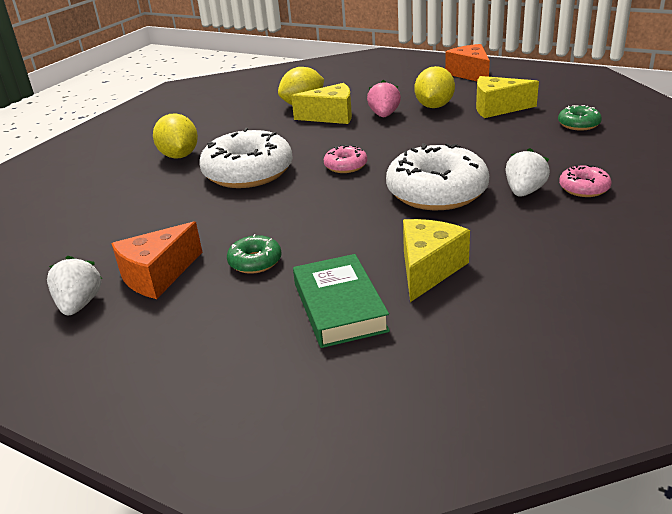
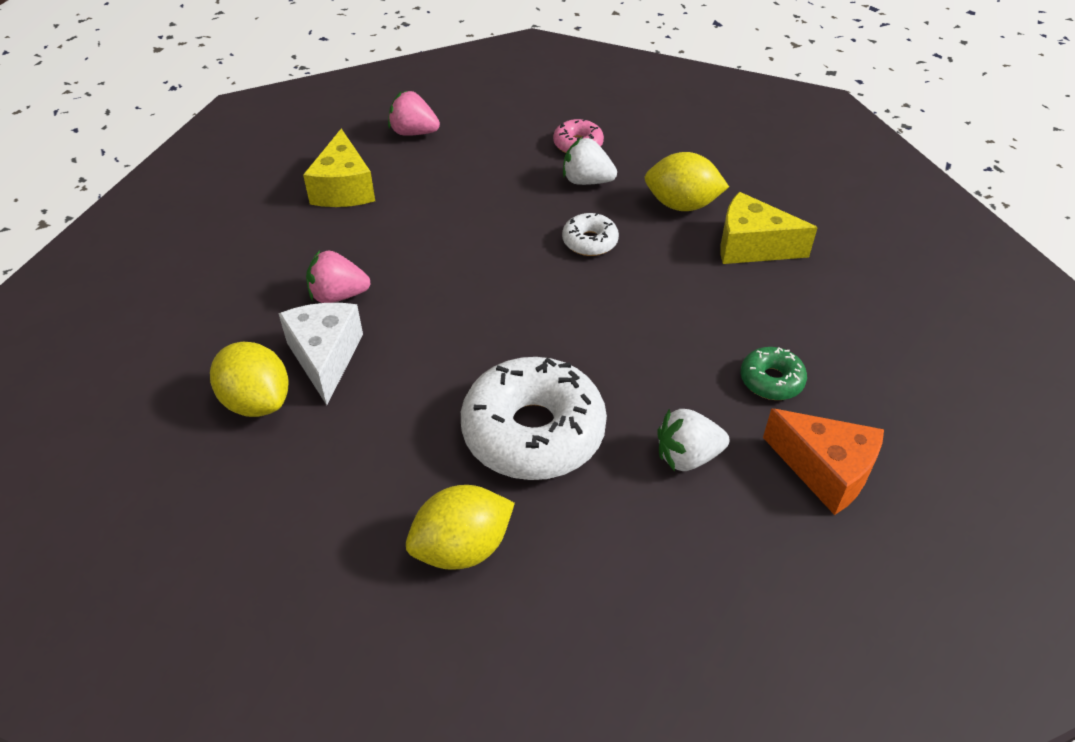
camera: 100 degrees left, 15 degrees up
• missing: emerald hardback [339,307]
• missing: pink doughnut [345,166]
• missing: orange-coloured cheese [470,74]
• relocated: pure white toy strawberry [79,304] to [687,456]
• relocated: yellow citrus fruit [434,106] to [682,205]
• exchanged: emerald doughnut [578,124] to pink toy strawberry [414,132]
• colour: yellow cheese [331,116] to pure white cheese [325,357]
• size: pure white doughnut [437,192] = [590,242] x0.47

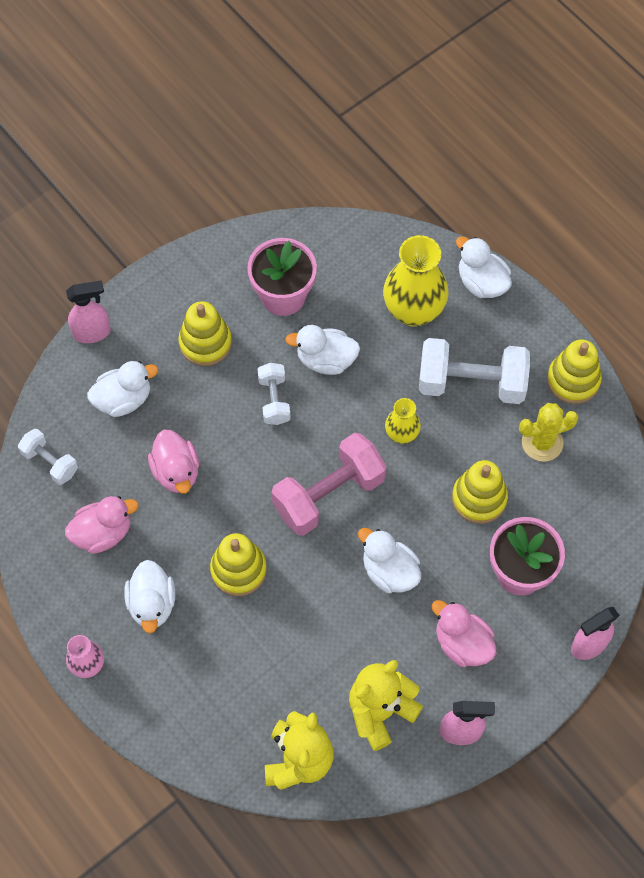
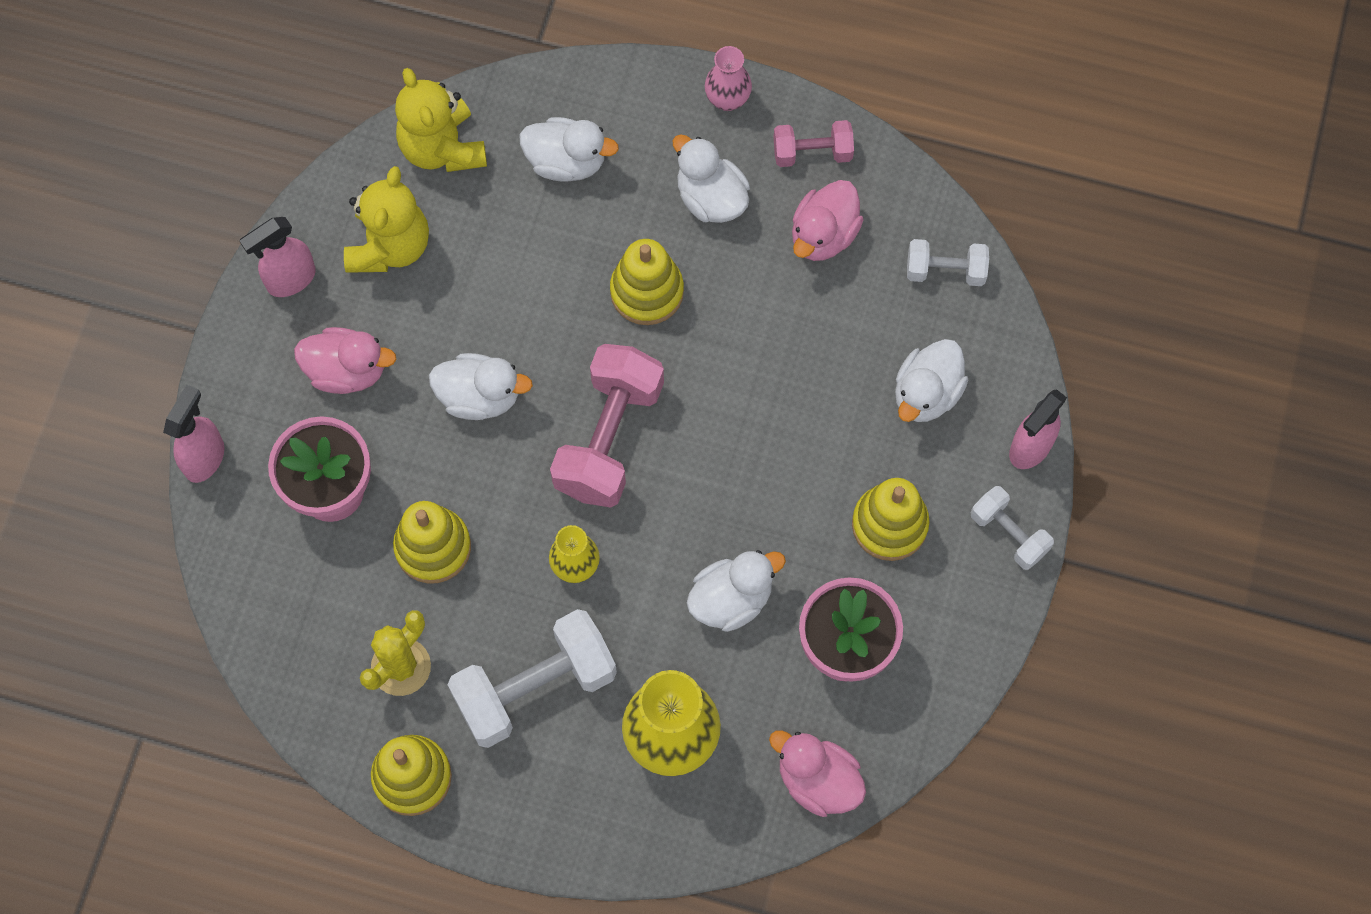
camera: 145 degrees right, 5 degrees up
• appeared: pink dumbbell [812,153]
• relocated: pink duck [176,472] to [817,780]
• relocated: pure white dumbbell [274,400] to [1008,534]
• relocated: pure white duck [481,282] to [566,162]

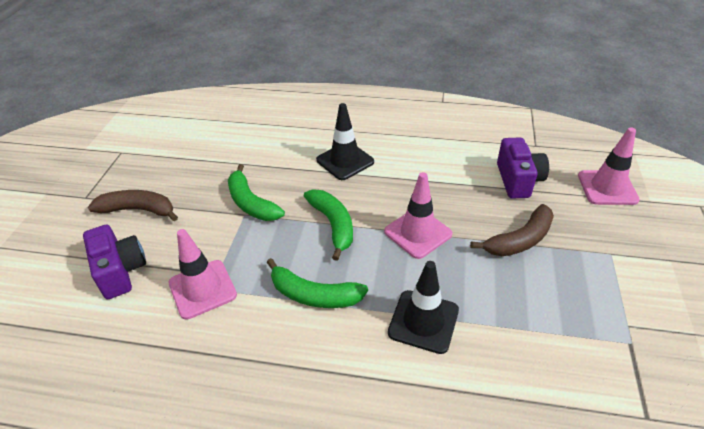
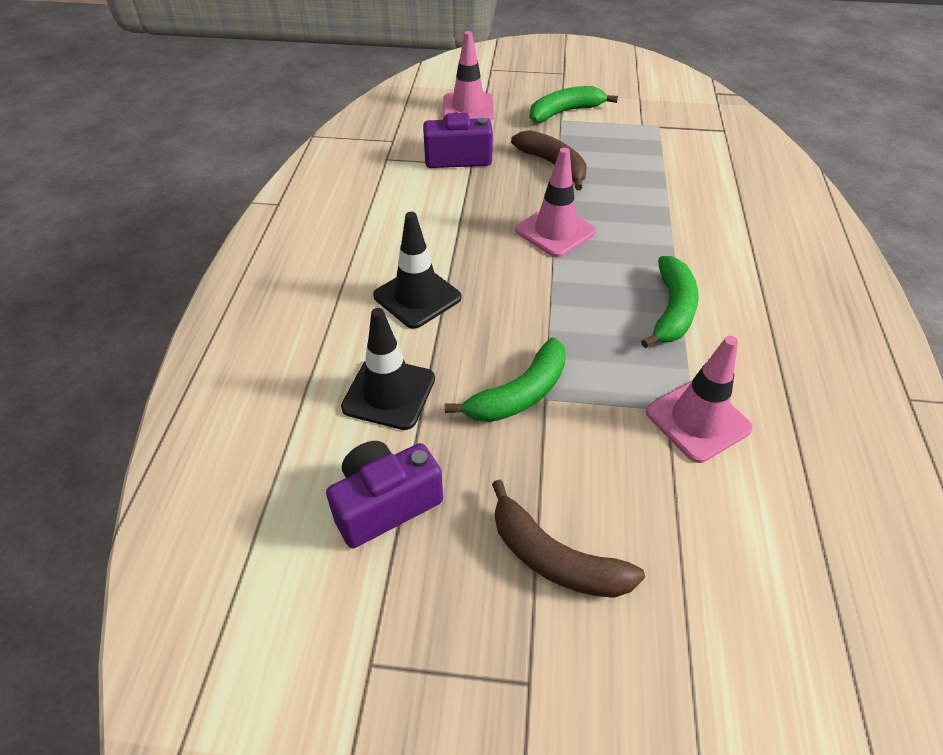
camera: 95 degrees left, 5 degrees up
• relocated: violet compact camera [120,271] to [385,504]
• relocated: emerald banana [333,225] to [565,112]
• relocated: jet-black road cone [423,321] to [389,393]
• spun: dark brown banana [138,210] = [554,558] 60 degrees counterclockwise

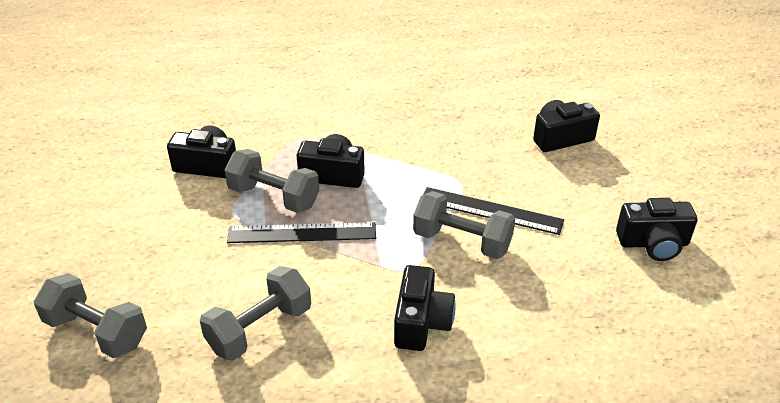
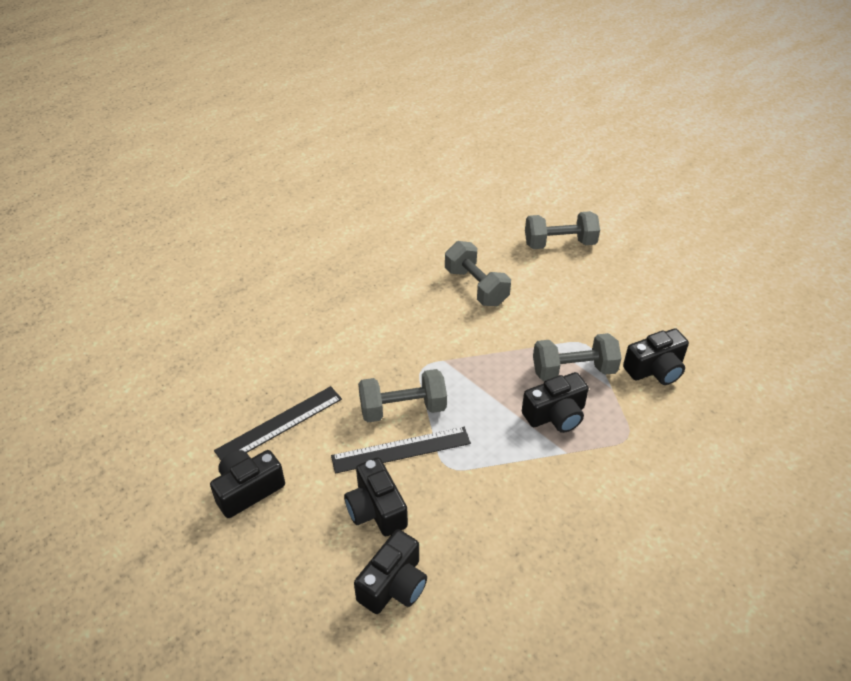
camera: 145 degrees right, 5 degrees up
• relocated: jet-black measuring stick [302,233] to [279,424]
• relocated: jet-black compact camera [421,322] to [376,509]
• spun: ash-grey dumbbell [260,329] = [476,287] 45 degrees counterclockwise

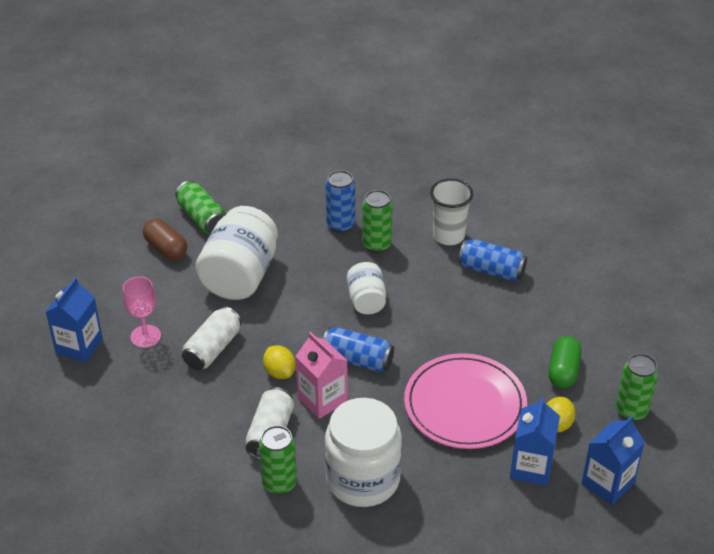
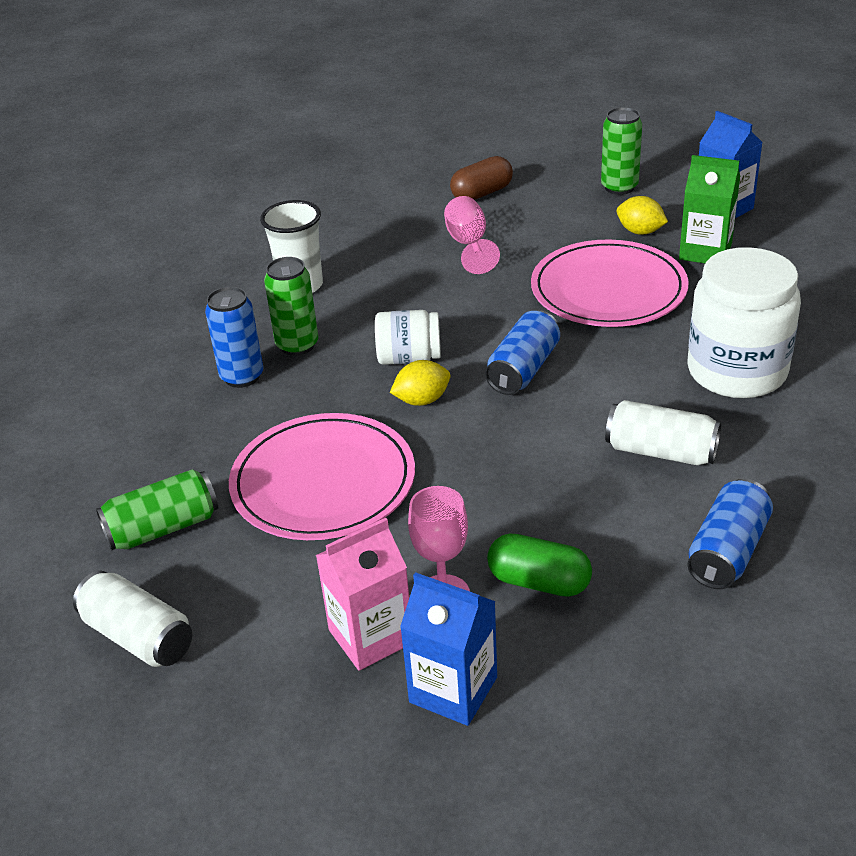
camera: 80 degrees left, 5 degrees down
• missing: emerald can [279,483]
• appeared: pink goblet [469,245]
• relocated: dark brown pill shape [166,248] to [482,193]
• relocated: pure white can [212,349] to [138,636]
• relocated: yellow citrus fruit [279,372] to [422,400]
• relocated: pink juice carton [322,399] to [371,636]
• relocated: cobalt can [491,270] to [727,551]
• relocated: emerald pill shape [563,371] to [539,582]
• exchanged: pure white jar [240,276] to pink plate [323,482]
• colour: cobalt juice carton [531,467] to emerald juice carton [705,251]

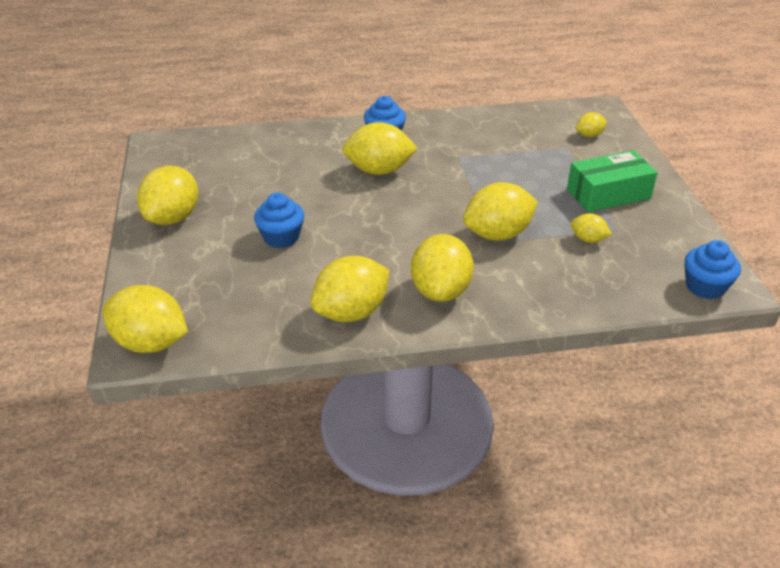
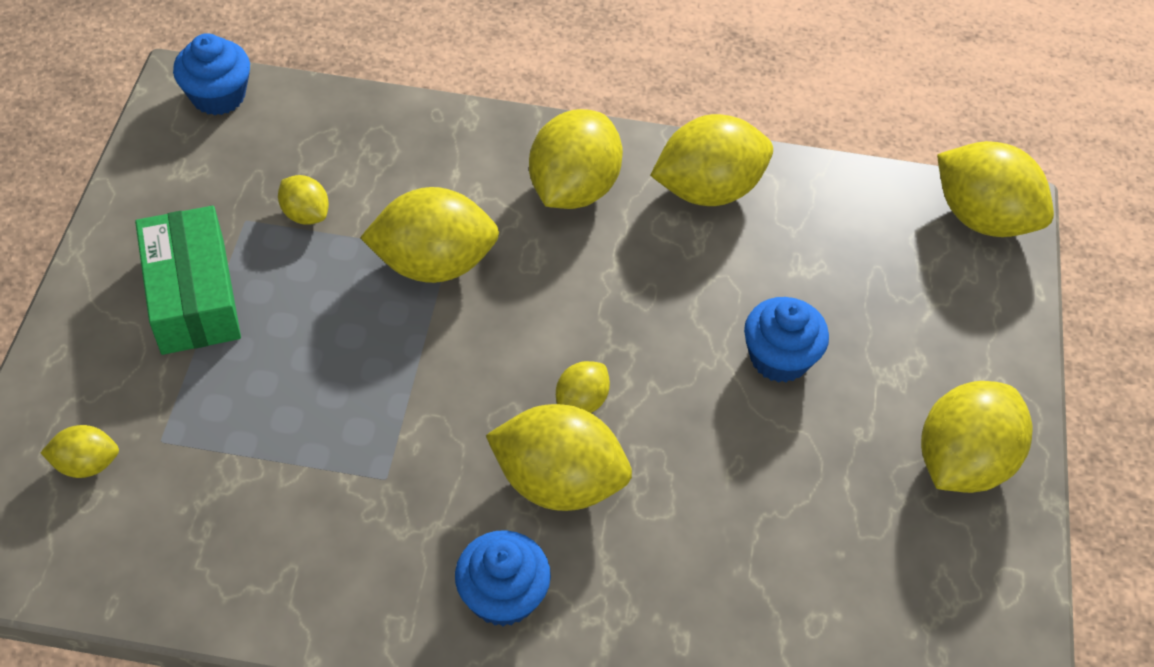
camera: 165 degrees left, 15 degrees up
• appeared: yellow citrus fruit [581,401]
• spun: emerald box [608,194] = [193,296] 75 degrees clockwise

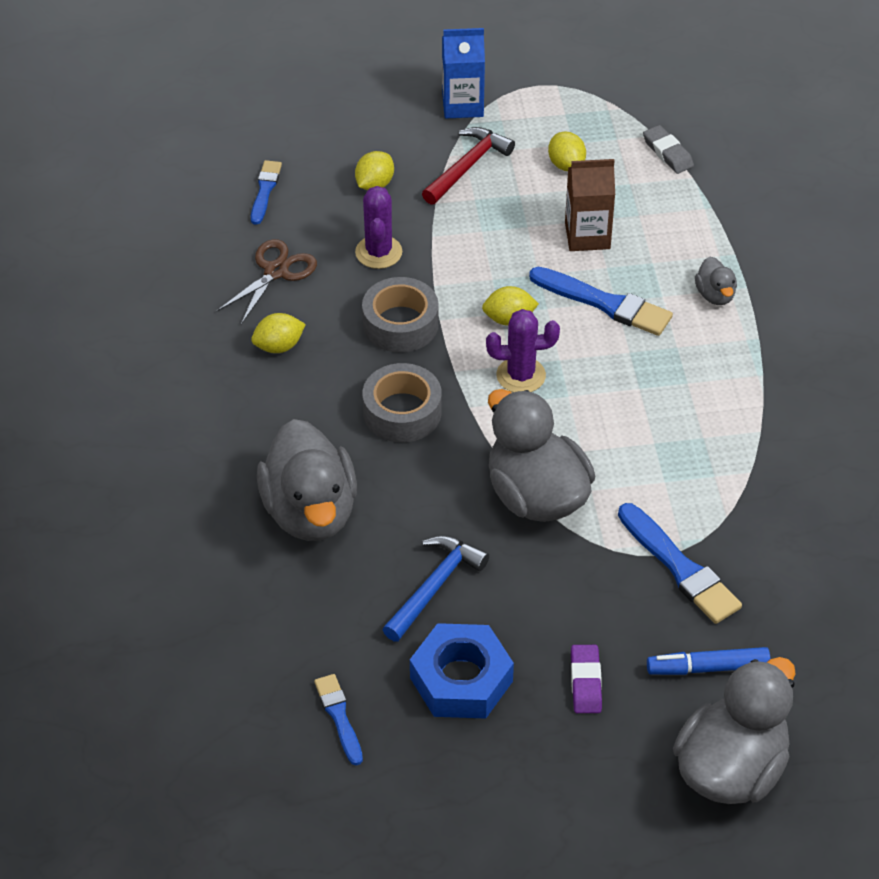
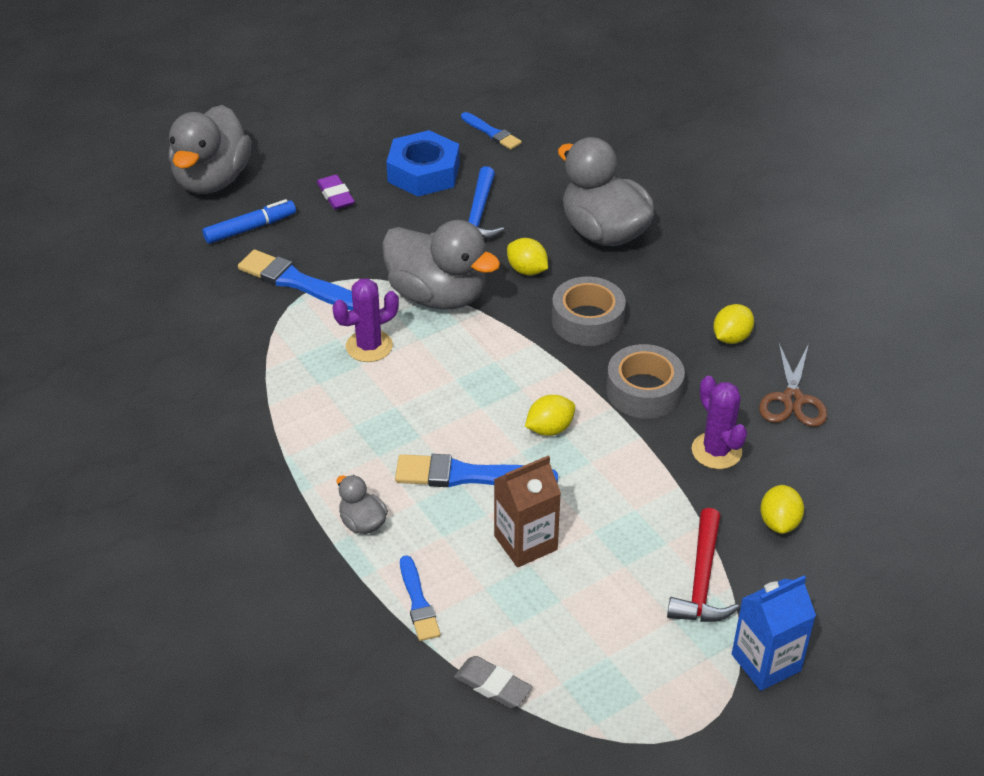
camera: 155 degrees right, 5 degrees down
• relocated: cobalt paintbrush [265,190] to [418,602]
• relocated: violet prickly plant [521,375] to [369,346]
• relocated: yellow citrus fruit [566,165] to [527,270]

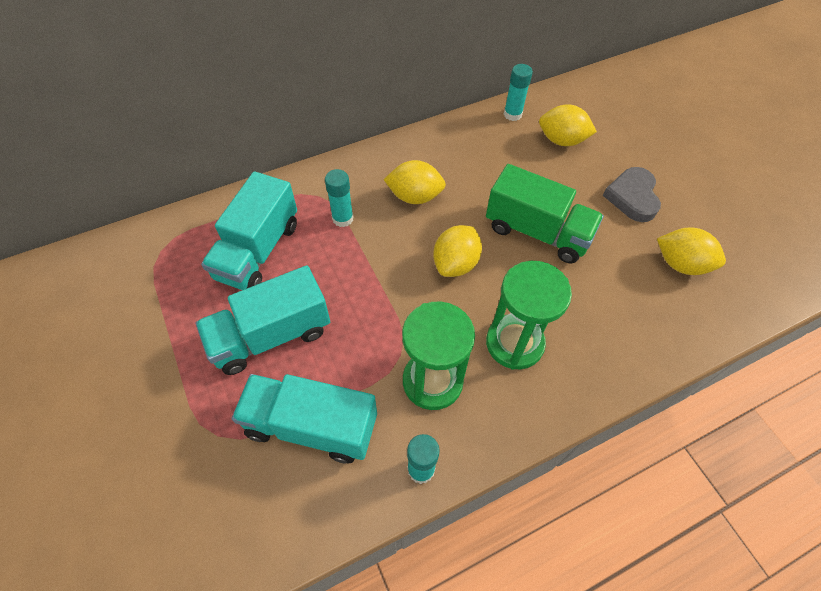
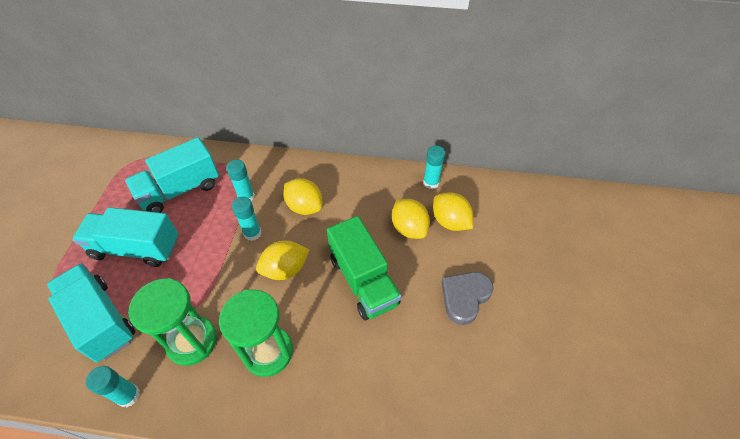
camera: 35 degrees right, 5 degrees down
• appeared: turquoise stick of glue [252,233]
• relocated: yellow citrus fruit [681,264] to [409,228]

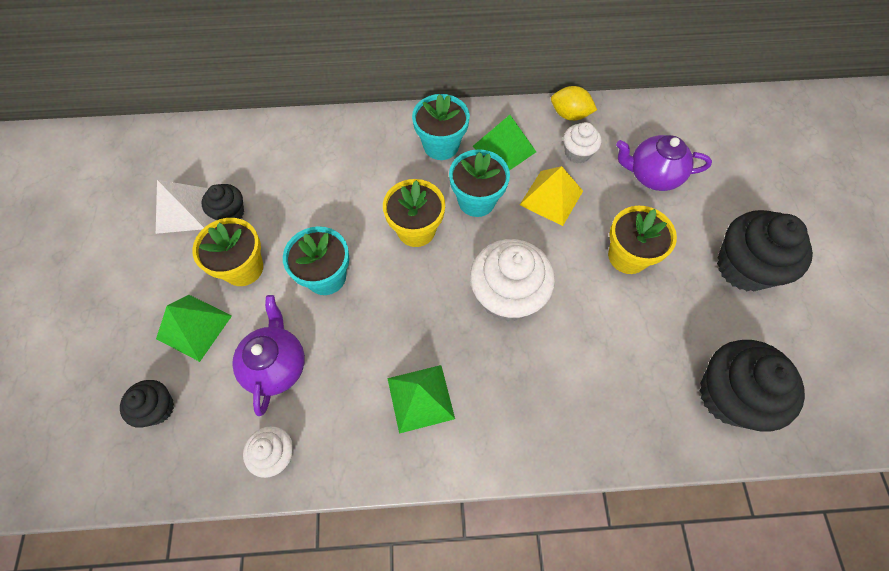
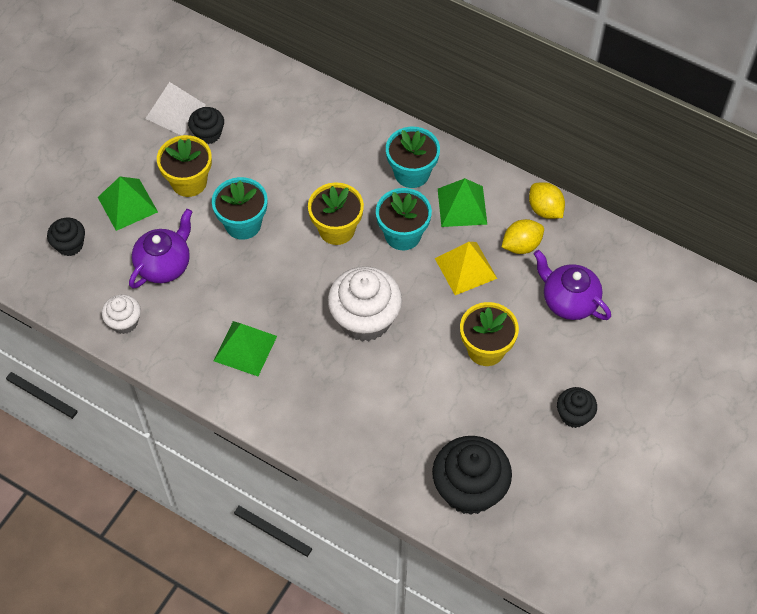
camera: 35 degrees right, 5 degrees down
• exchanged: pure white fairy cake [577,153] to yellow citrus fruit [521,245]
• size: jet-black fairy cake [744,267] = [574,415] x0.53

